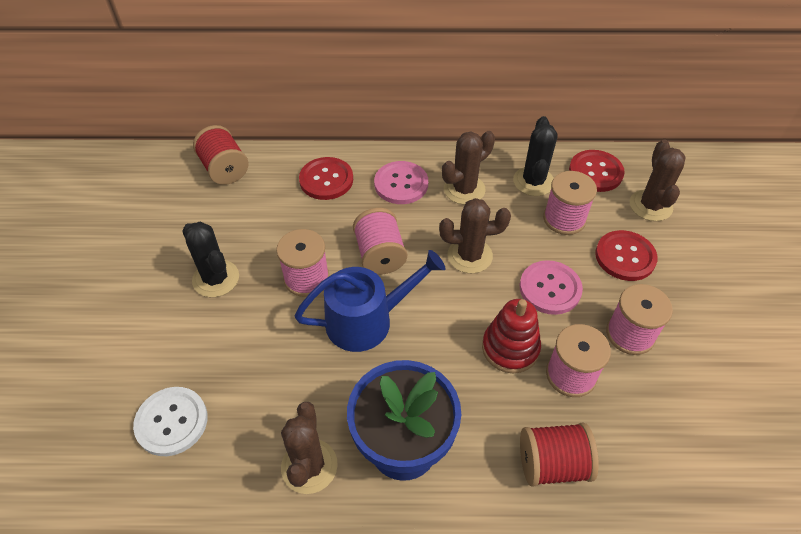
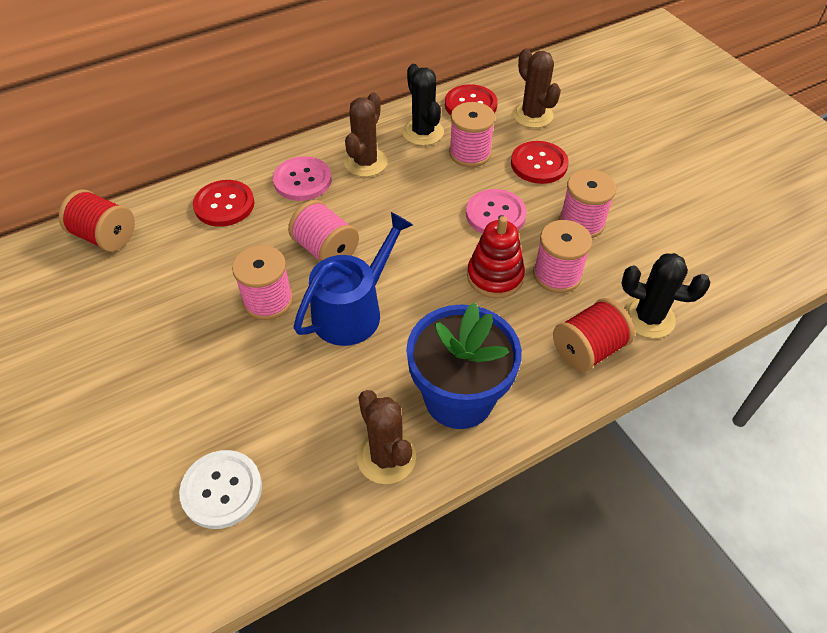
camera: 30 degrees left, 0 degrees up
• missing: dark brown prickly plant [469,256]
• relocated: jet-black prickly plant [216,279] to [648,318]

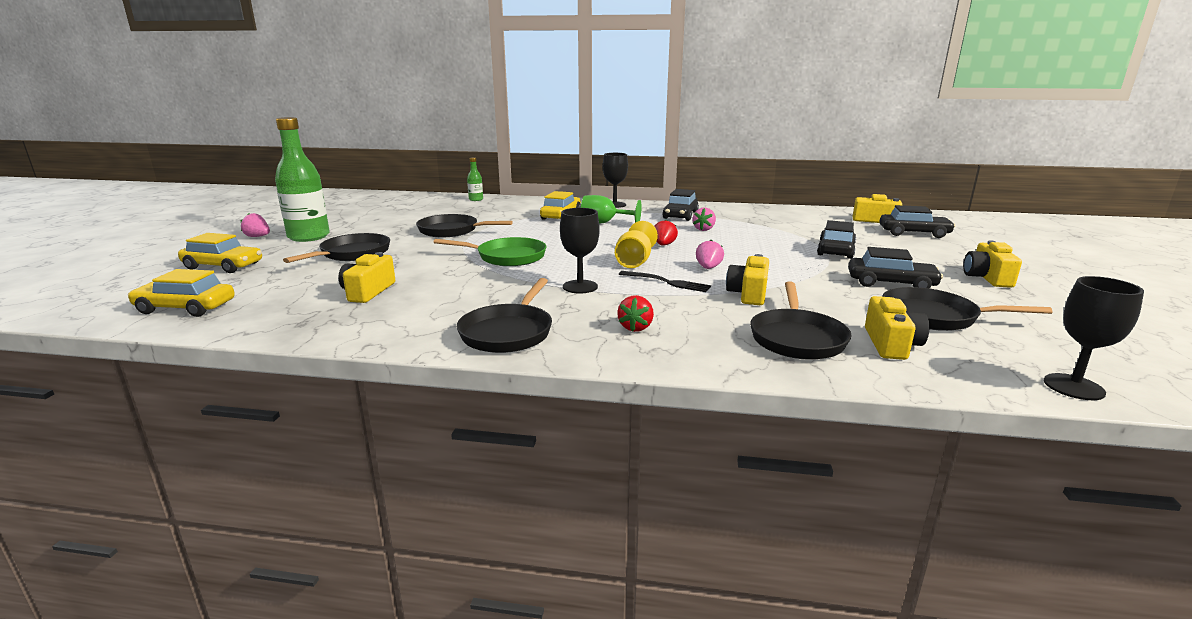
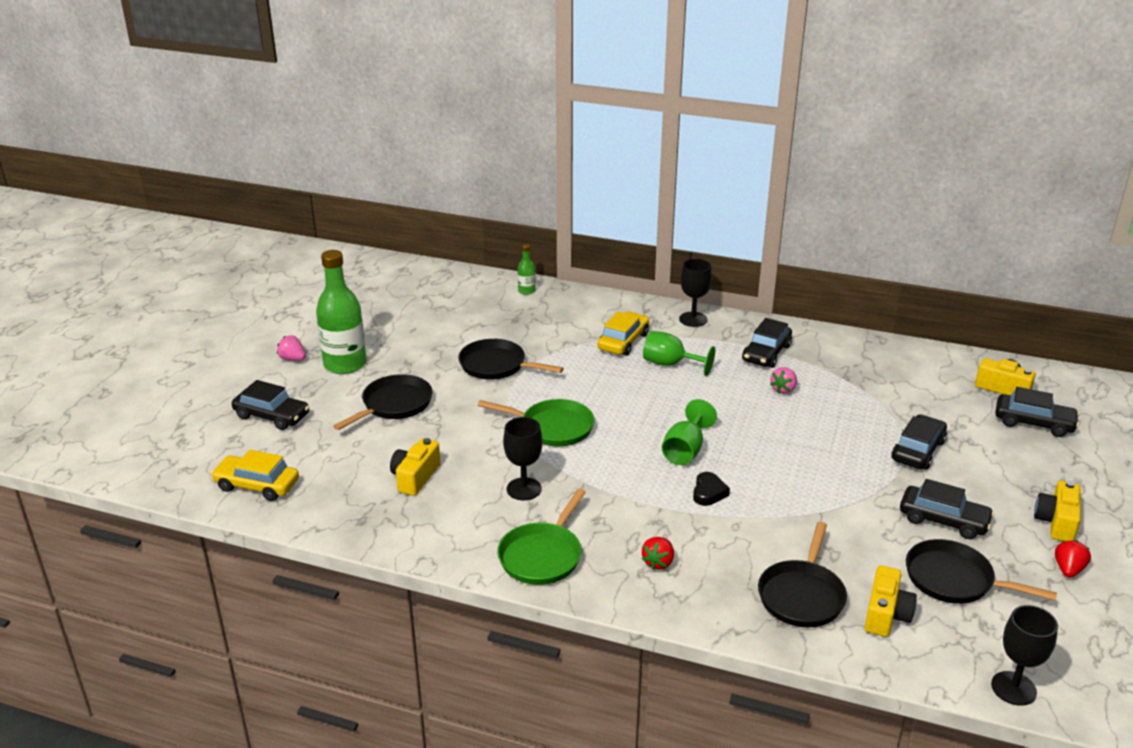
camera: 10 degrees right, 10 degrees up
• missing: pink toy strawberry [708,268]
• missing: yellow compact camera [748,294]
• relocated: jet-black goblet [580,287] to [524,489]
• relocated: scarlet toy strawberry [664,245] to [1068,569]
• exchanged: jet-black fork [667,282] to jet-black heart shape [708,492]
• colour: yellow toy car [223,266] to jet-black toy car [272,416]
• colour: jet-black skillet [508,332] to emerald skillet [542,555]
• colour: yellow goblet [635,261] to emerald goblet [685,450]

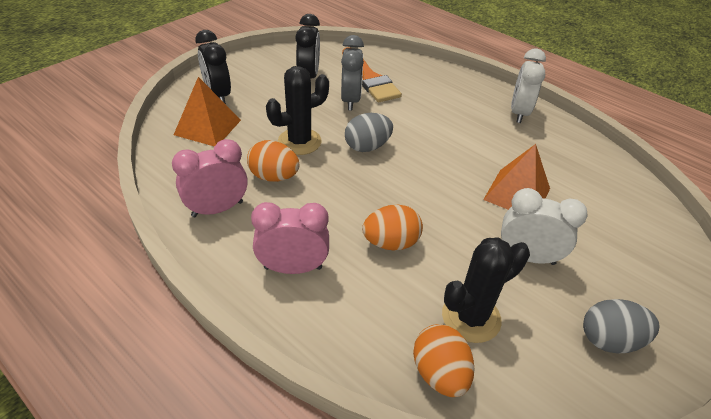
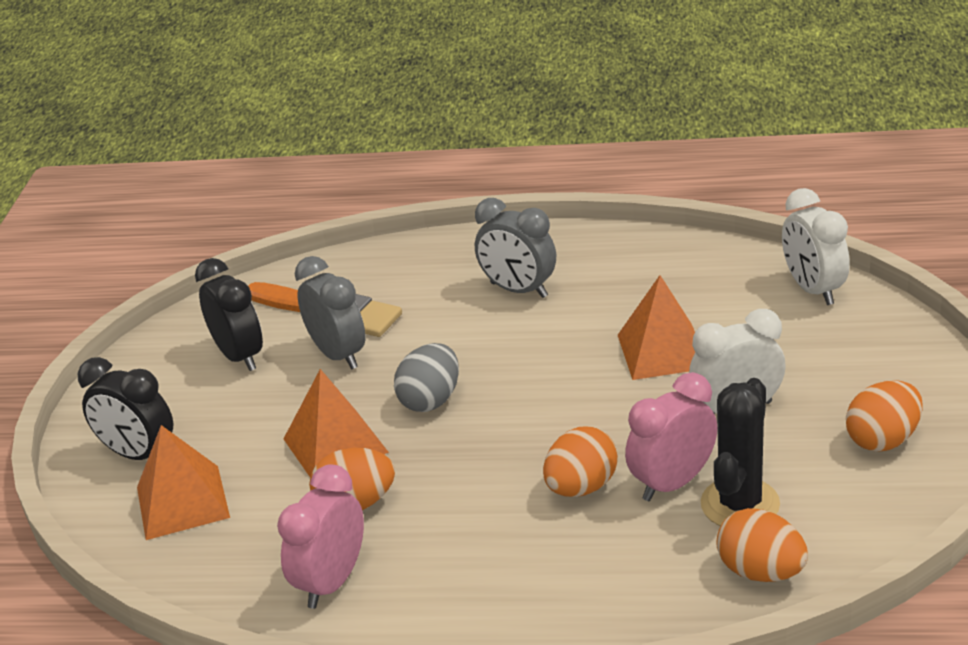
camera: 30 degrees left, 10 degrees down
• appeared: ash-grey alarm clock [518,290]
• relocated: pink alarm clock [293,268] to [672,483]
• relocated: pure white alarm clock [519,113] to [813,290]
• exchanged: jet-black prickly plant [299,141] to orange-coloured pyramid [335,445]
• colour: ash-grey egg [609,340] to orange-coloured egg [883,440]

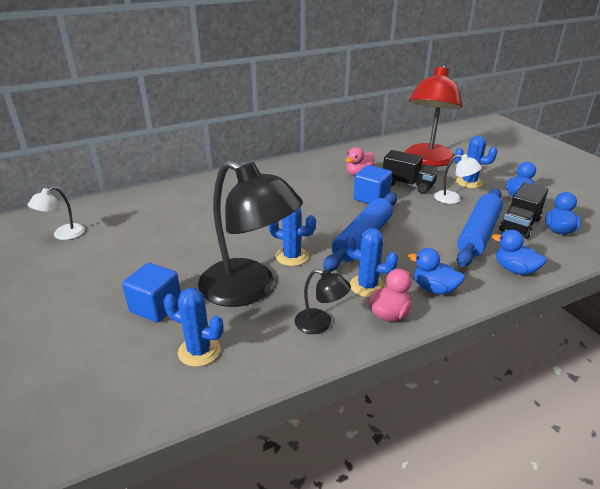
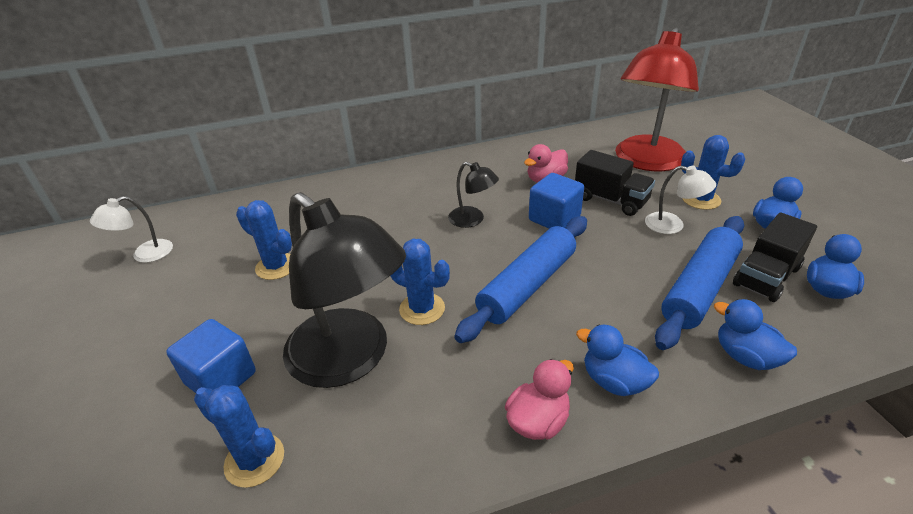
camera: 10 degrees right, 5 degrees up
• relocated: jet-black reading lamp [320,324] to [472,220]
• relocated: cobalt prickly plant [367,286] to [276,266]

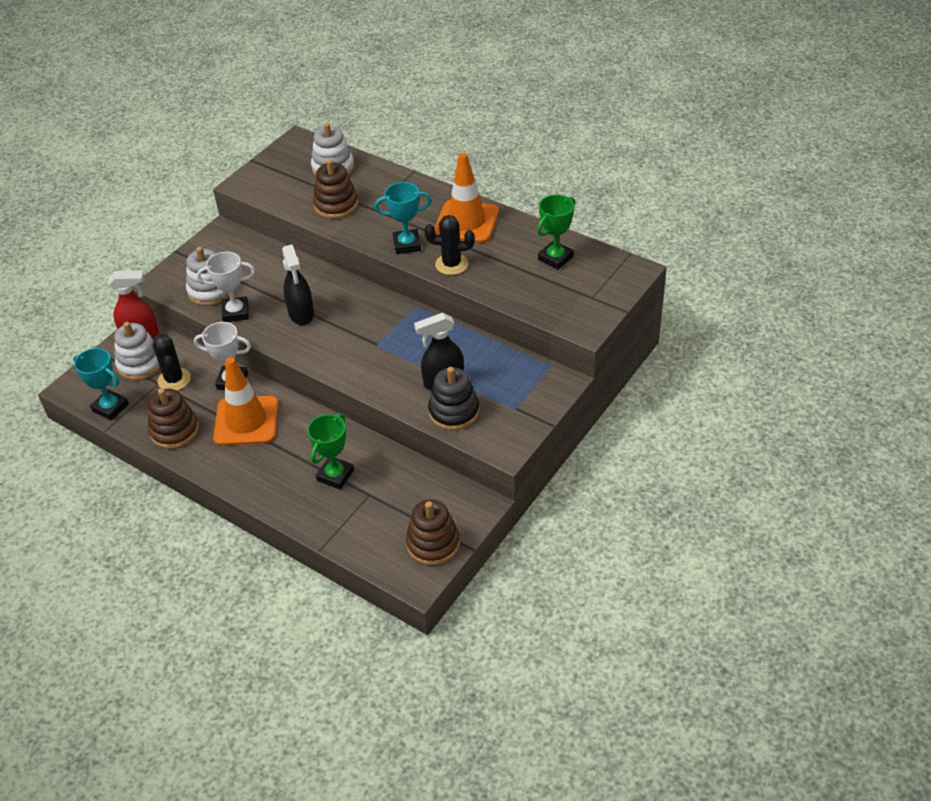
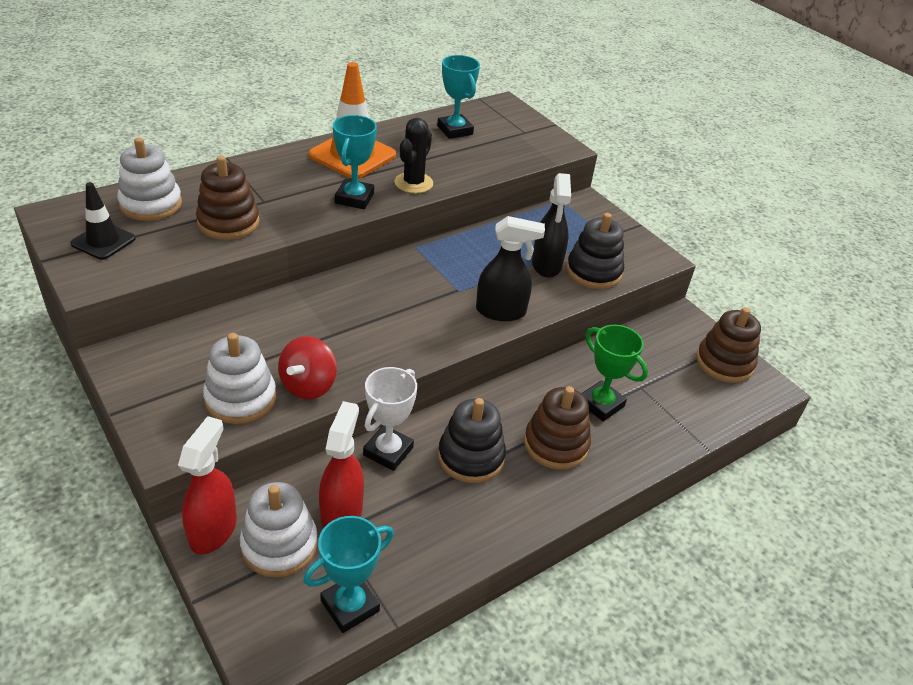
camera: 75 degrees left, 5 degrees down
• appeared: jet-black road cone [103,241]
• relocated: dark brown stacking rings [174,431] to [556,444]
• relocated: jet-black sprayer [301,314] to [501,311]
• exchanged: jet-black prickly plant [174,379] to scarlet sprayer [342,512]
• exchanged: pure white trophy [235,312] to scarlet whirligig [308,385]
• exchanged: orange-coloured road cone [246,421] to jet-black stacking rings [471,457]
• colour: emerald trophy [555,258] to turquoise trophy [455,130]

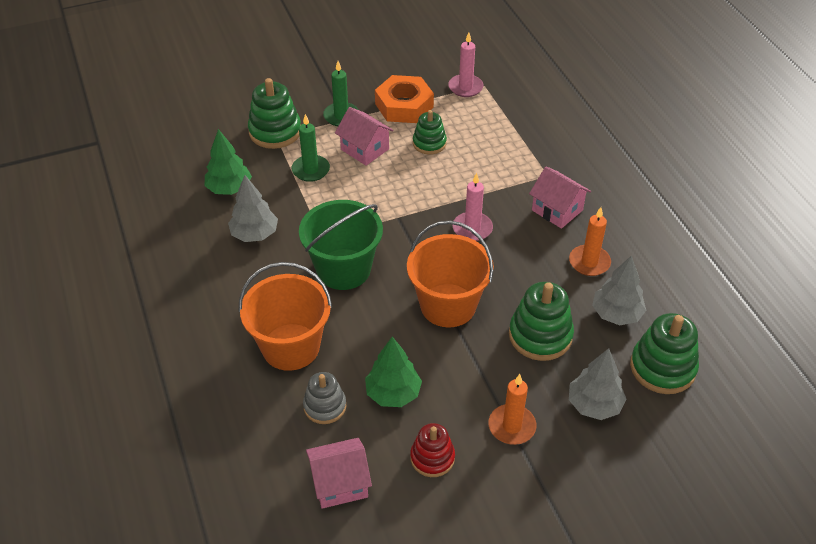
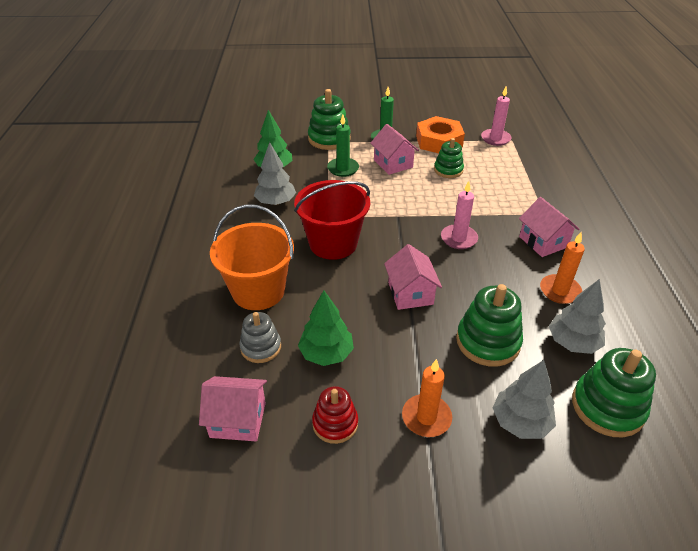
camera: 20 degrees right, 5 degrees down
• exchanged: orange-coloured sand bucket [448,305] to pink house [410,293]
• colour: emerald sand bucket [343,269] to scarlet sand bucket [333,243]

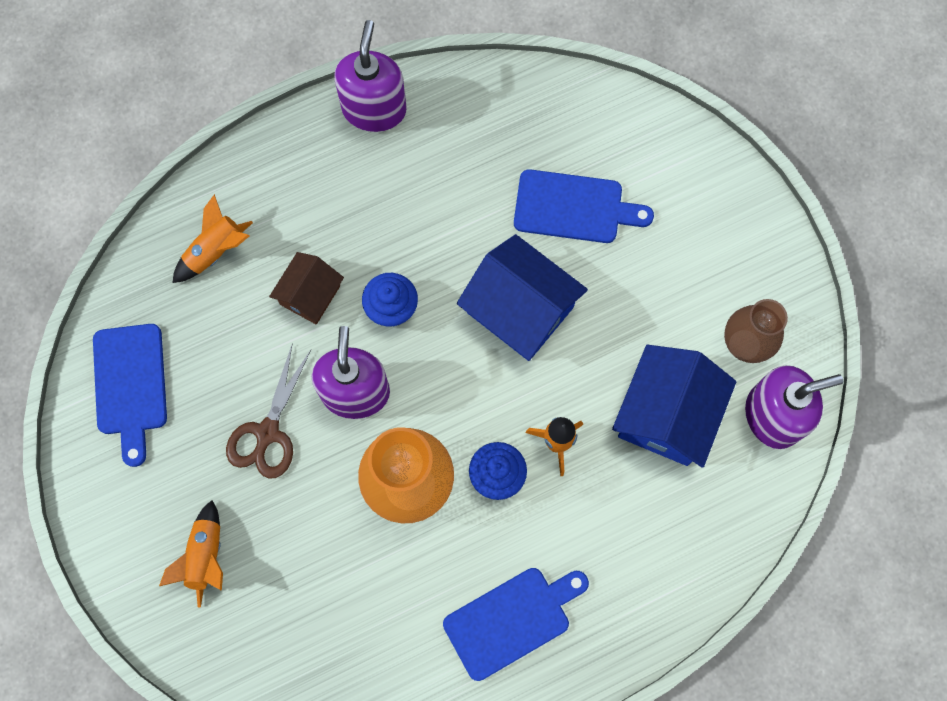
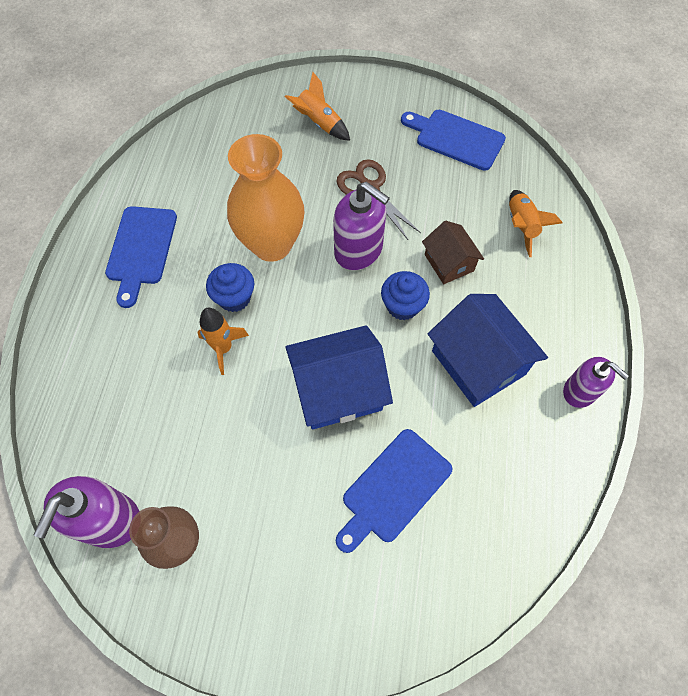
camera: 125 degrees right, 10 degrees down
• relocated: cobalt house [666,415] to [478,362]
• size: violet soap pump [374,109] = [580,391] x0.65

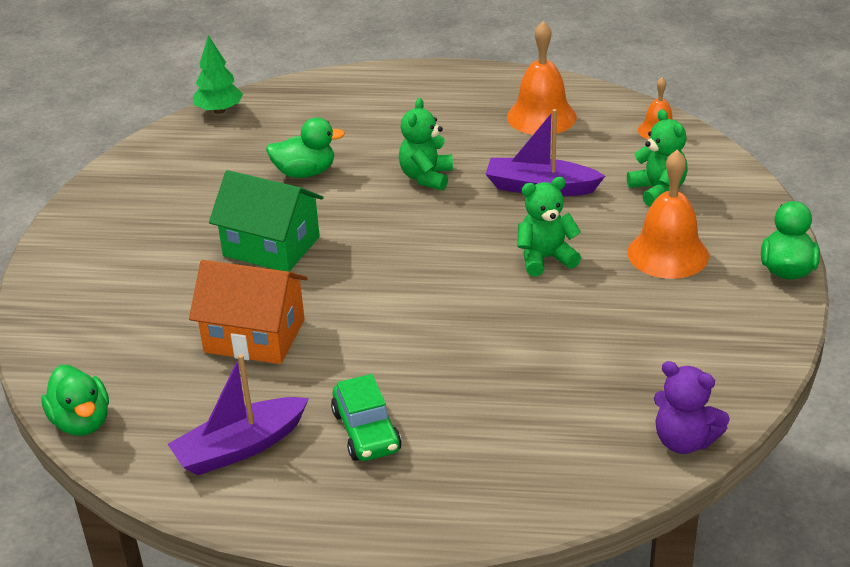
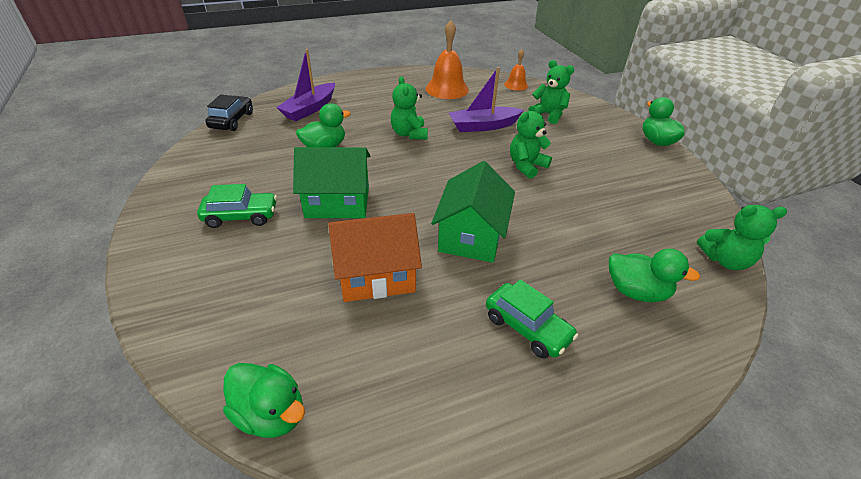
camera: 30 degrees left, 5 degrees up
• missing: orange-coloured bell [668,254]
• appeared: emerald toy car [241,216]
• appeared: emerald house [471,236]
• appeared: emerald duck [636,291]
• relocated: violet sailboat [240,447] to [310,109]
• exchanged: emerald tree [219,110] to jet-black toy car [232,120]
• colour: violet stuffed bear [684,441] to emerald stuffed bear [725,260]

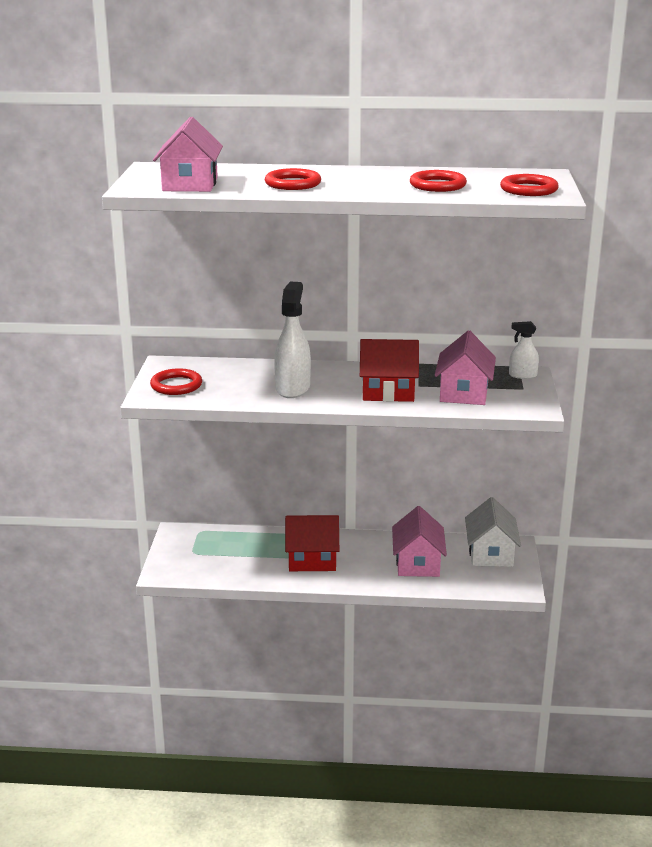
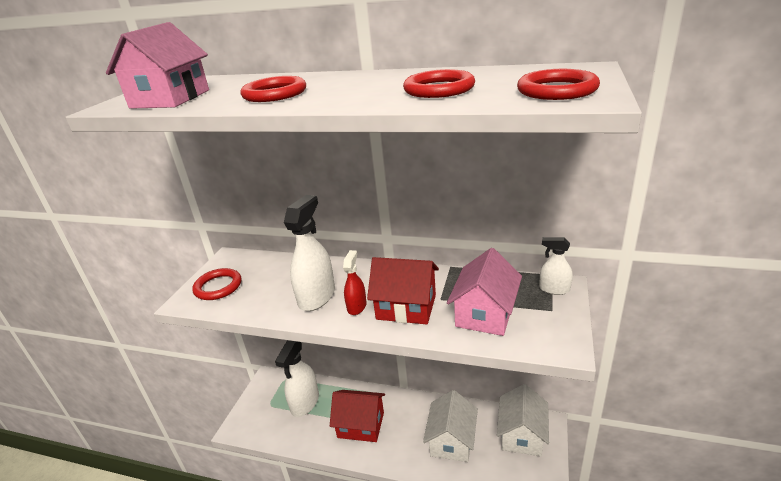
camera: 15 degrees right, 5 degrees up
• appeared: pure white sprayer [305,403]
• appeared: scarlet sprayer [357,306]
• colour: pink house [418,563] to pure white house [452,440]

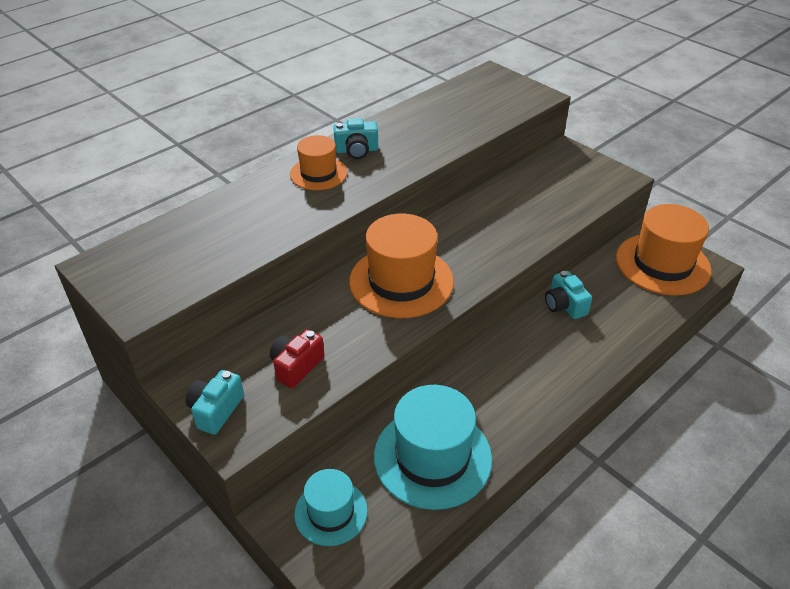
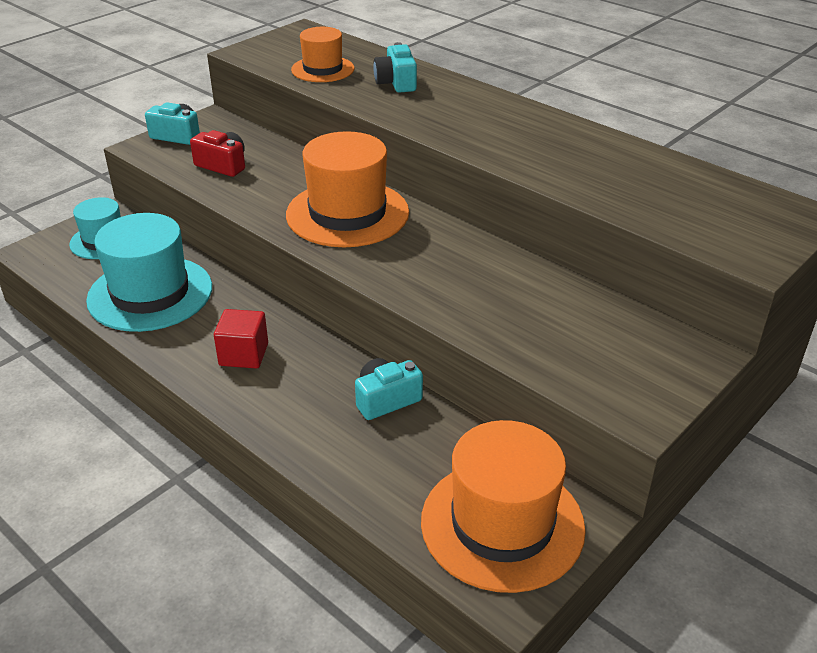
camera: 85 degrees right, 5 degrees down
• appeared: scarlet block [244,354]
• relocated: orange-coloured tall hat [318,173] to [323,69]
• relocated: turquoise compact camera [356,150] to [396,83]

